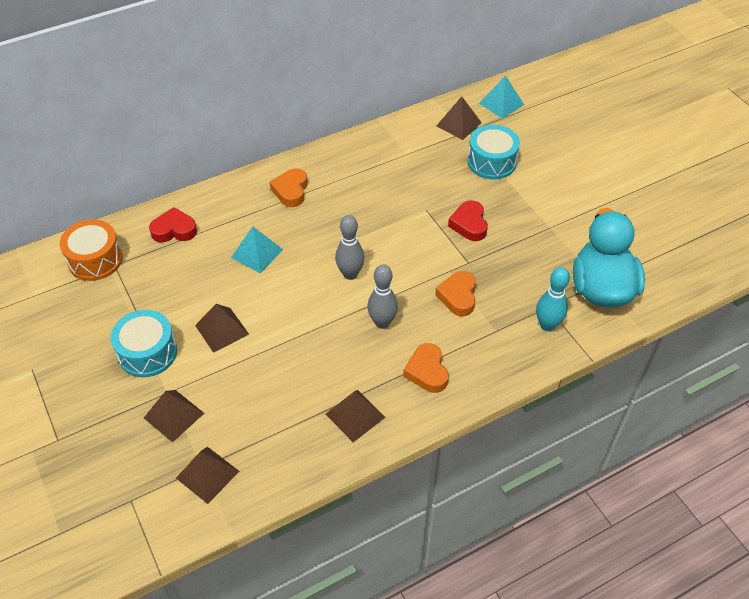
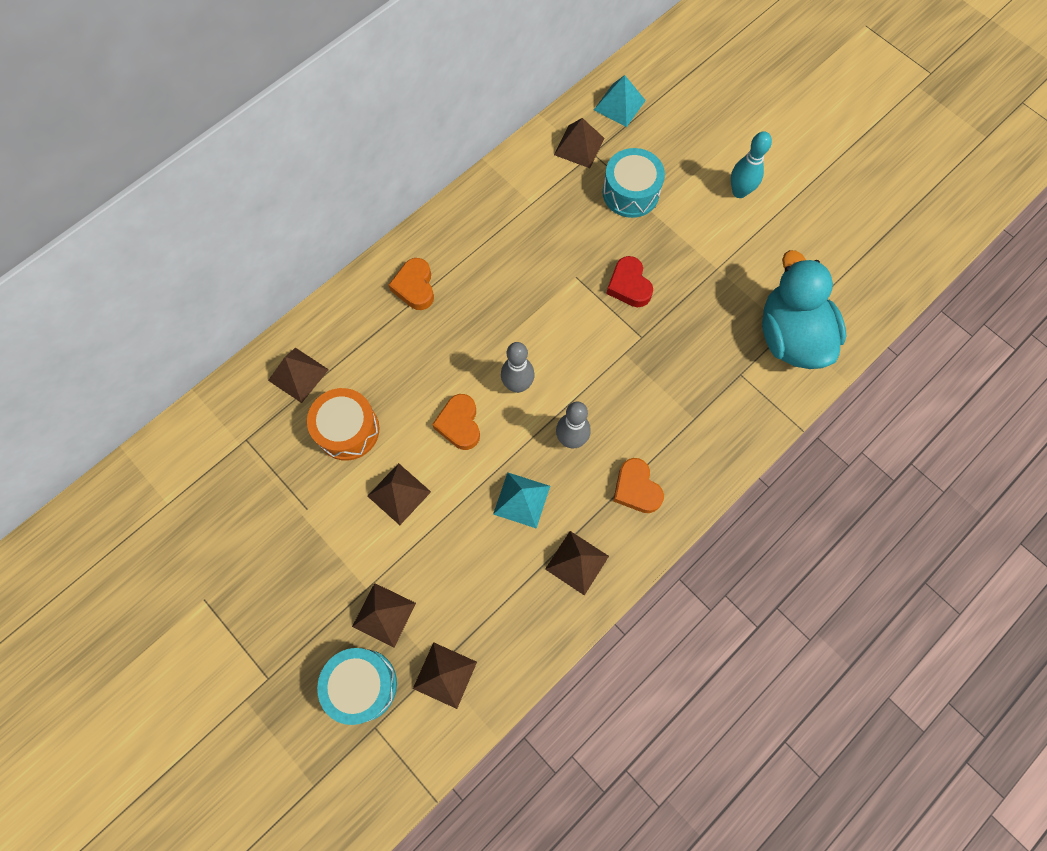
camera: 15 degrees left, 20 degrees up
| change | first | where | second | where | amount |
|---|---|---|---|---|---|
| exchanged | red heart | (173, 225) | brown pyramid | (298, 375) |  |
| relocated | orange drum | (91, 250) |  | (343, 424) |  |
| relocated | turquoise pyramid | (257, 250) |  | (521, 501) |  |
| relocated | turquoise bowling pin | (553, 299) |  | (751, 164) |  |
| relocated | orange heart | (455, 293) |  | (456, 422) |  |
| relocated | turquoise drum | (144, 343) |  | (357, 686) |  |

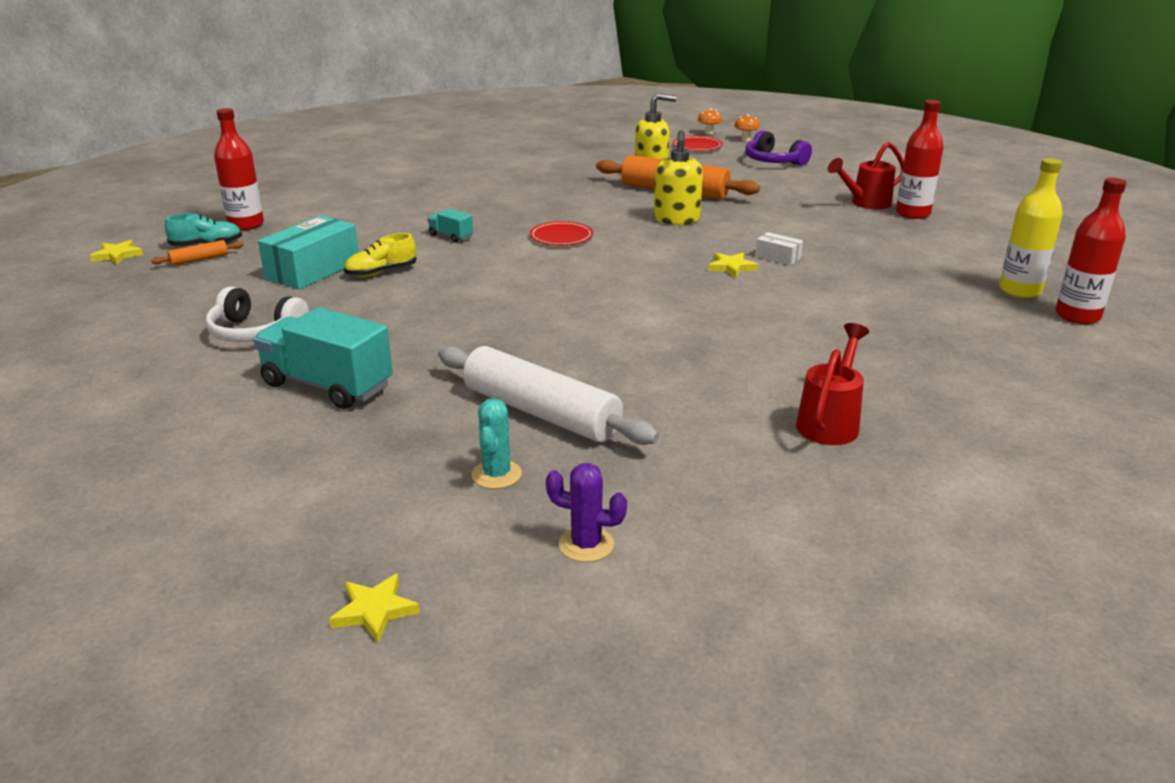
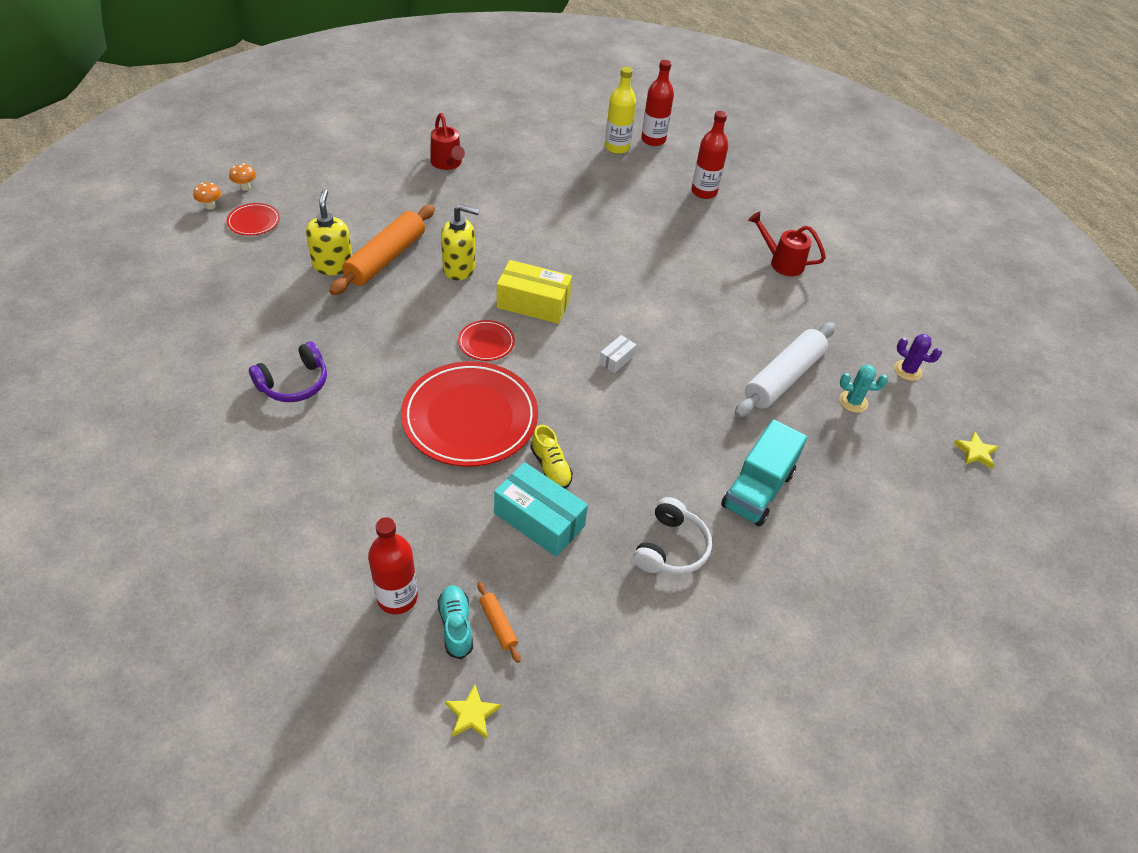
camera: 90 degrees left, 20 degrees up
| change | first | where | second | where | amount |
|---|---|---|---|---|---|
| relocated | red bottle | (920, 159) |  | (709, 155) |  |
| relocated | purple headphones | (778, 148) |  | (288, 371) |  |
| exchanged | turquoise truck | (450, 226) | red plate | (469, 414) |  |
| relocated | white box | (779, 249) |  | (618, 354) |  |
| missing | yellow star | (733, 265) |  |  |  |
| spun | purple cactus | (586, 512) |  | (918, 357) | 75 degrees counterclockwise |
| appeared |  |  | yellow box | (534, 292) |  |

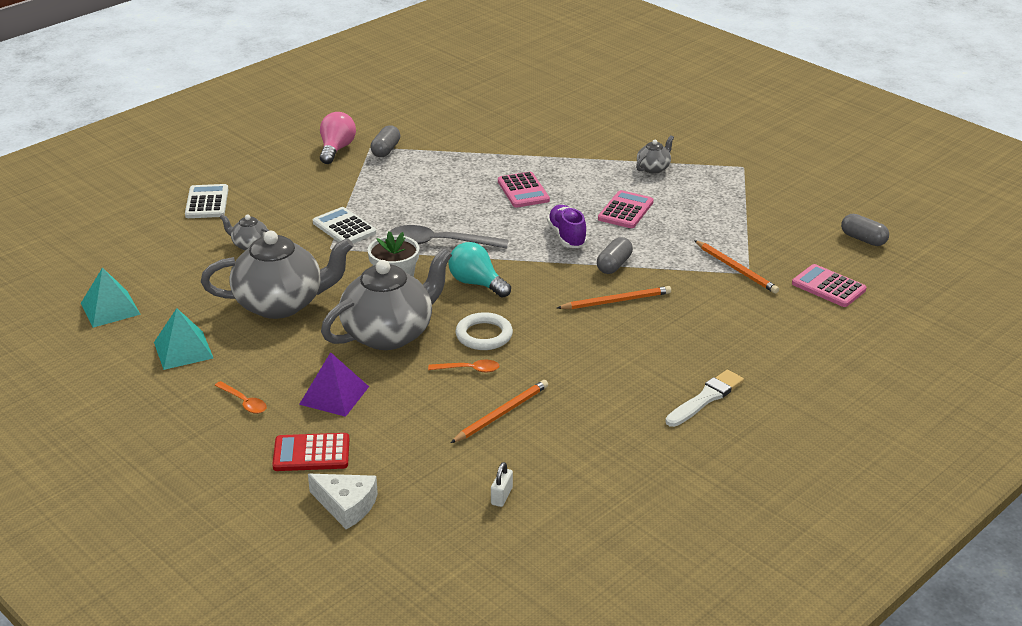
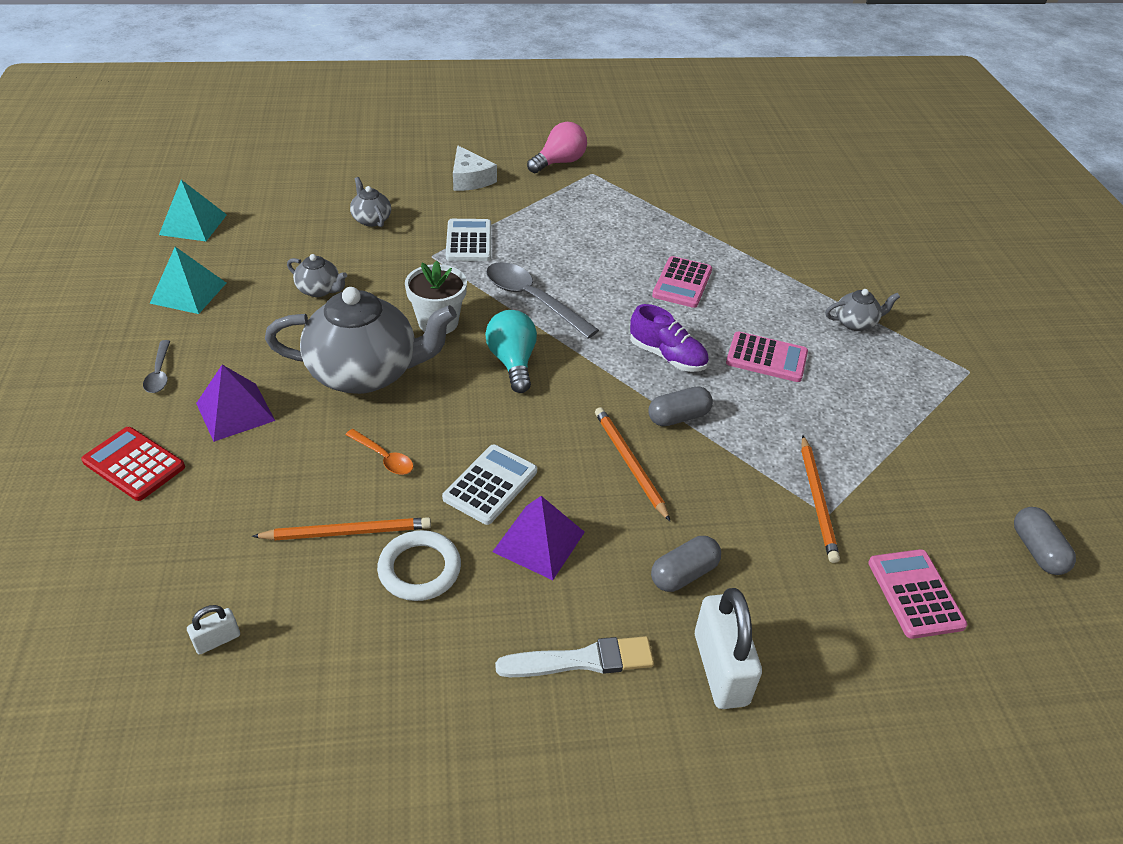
camera: 35 degrees right, 10 degrees up
| change | first | where | second | where | amount |
|---|---|---|---|---|---|
| relocated | grey capsule | (385, 141) |  | (686, 564) |  |
| relocated | white calculator | (207, 201) |  | (489, 484) |  |
| spun | pink calculator | (626, 209) |  | (767, 357) | 45 degrees clockwise |
| spun | purple shoe | (567, 226) |  | (669, 338) | 105 degrees clockwise |
| size | grey teapot | (277, 275) |  | (317, 275) | x0.44 |
| spun | orange pencil | (614, 297) |  | (632, 464) | 135 degrees counterclockwise |
| relocated | white ring | (484, 331) |  | (419, 565) |  |
| colour | orange spoon | (240, 397) | grey spoon | (156, 366) |  |
| relocated | white cheese | (343, 501) |  | (475, 168) |  |
| appeared |  |  | purple pyramid | (538, 538) |  |
| appeared |  |  | white padlock | (728, 648) |  |

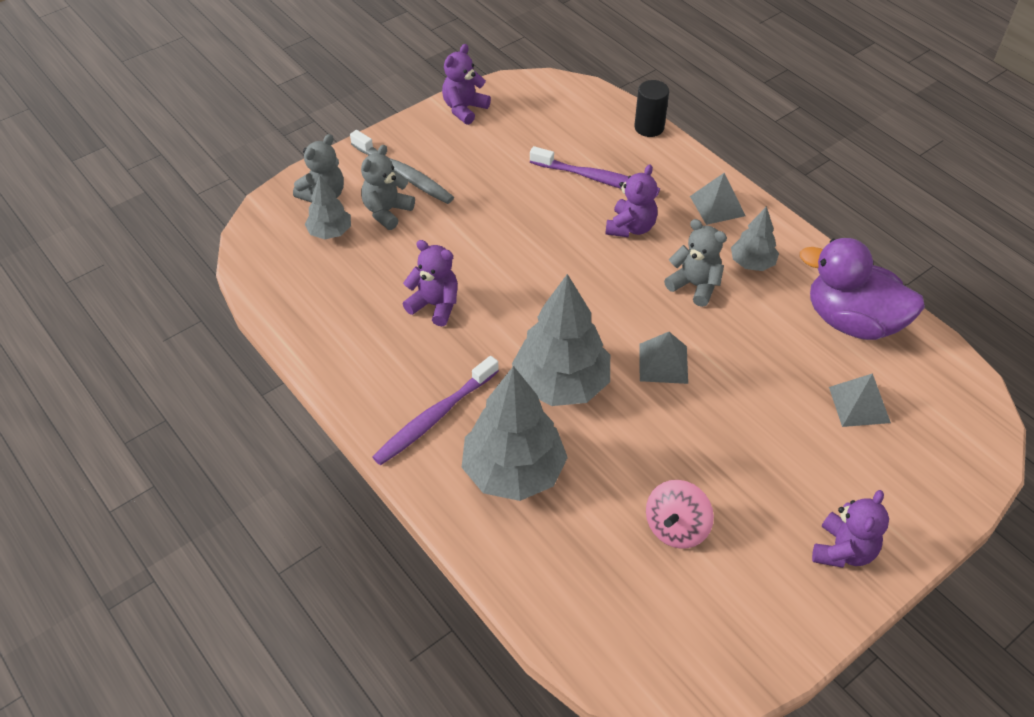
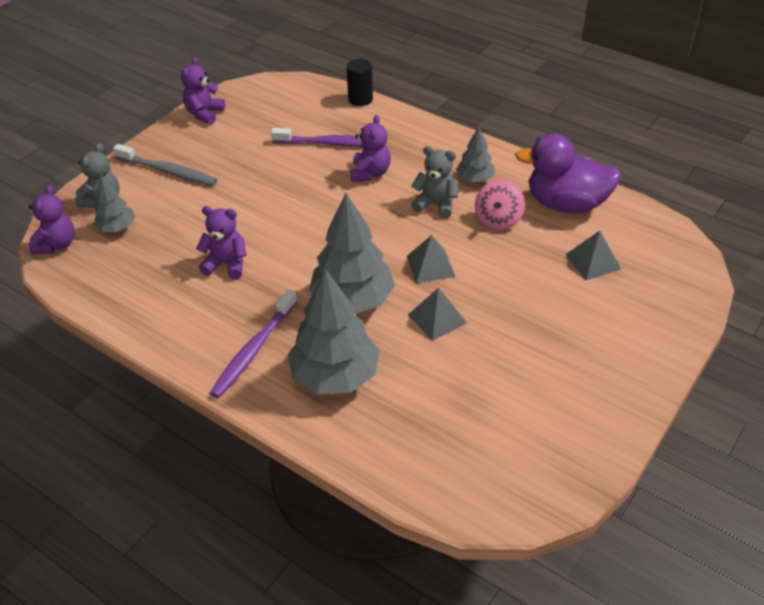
camera: 15 degrees left, 5 degrees down
| change | first | where | second | where | amount |
|---|---|---|---|---|---|
| missing | grey teddy bear | (388, 187) |  |  |  |
| relocated | grey pyramid | (718, 199) |  | (437, 314) |  |
| relocated | pink spinning top | (680, 514) |  | (500, 205) |  |
| relocated | purple teddy bear | (850, 529) |  | (51, 219) |  |

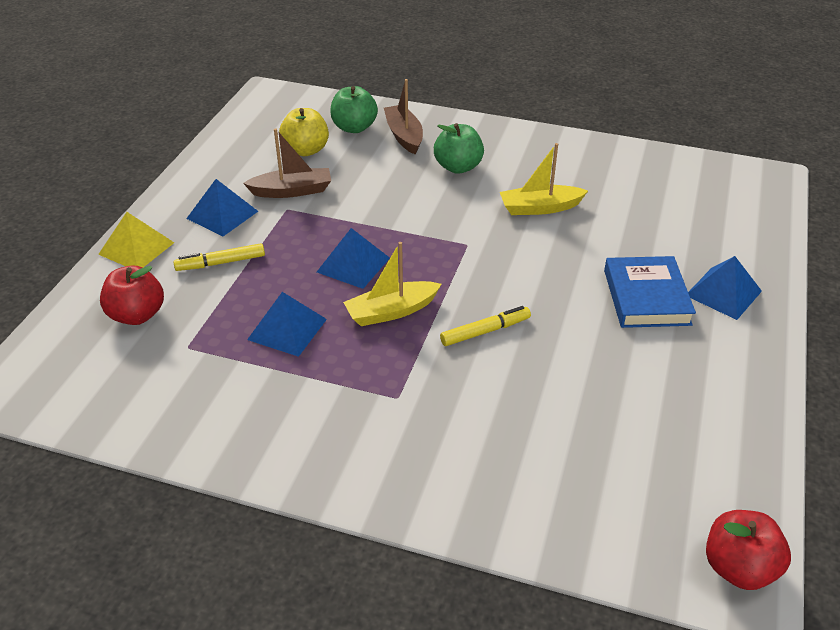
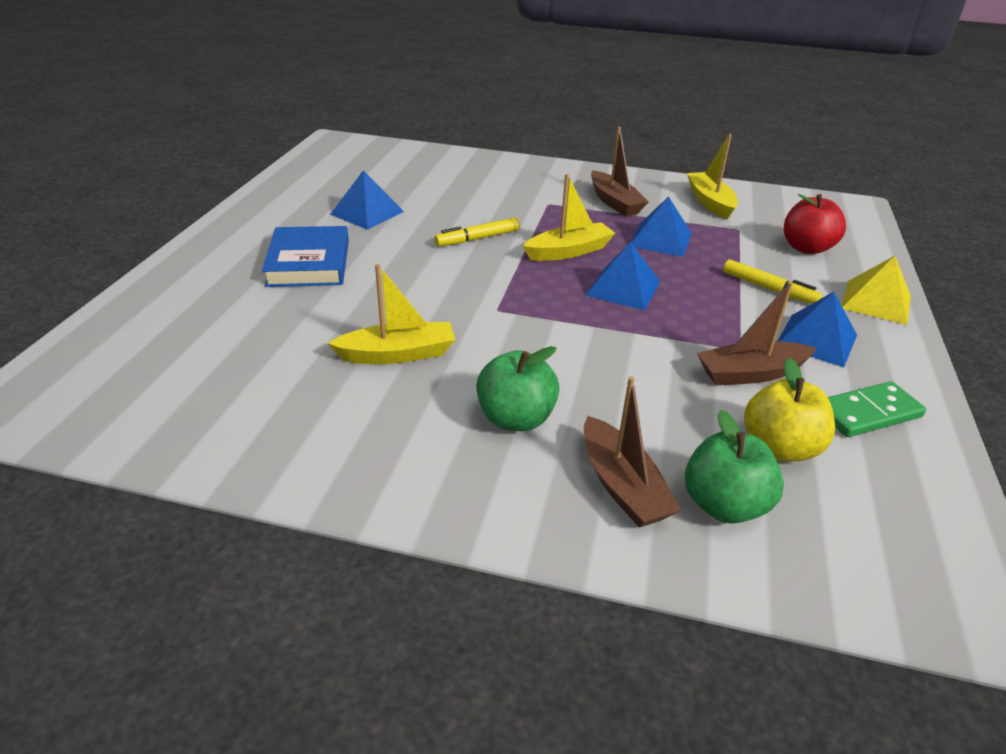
camera: 175 degrees right, 5 degrees down
| change | first | where | second | where | amount |
|---|---|---|---|---|---|
| spun | yellow marker | (219, 257) |  | (772, 281) | 60 degrees clockwise |
| relocated | blue pyramid | (725, 288) |  | (367, 200) |  |
| missing | red apple | (748, 550) |  |  |  |
| appeared |  |  | brown boat | (619, 171) |  |
| appeared |  |  | yellow boat | (712, 176) |  |
| appeared |  |  | green domino | (877, 409) |  |

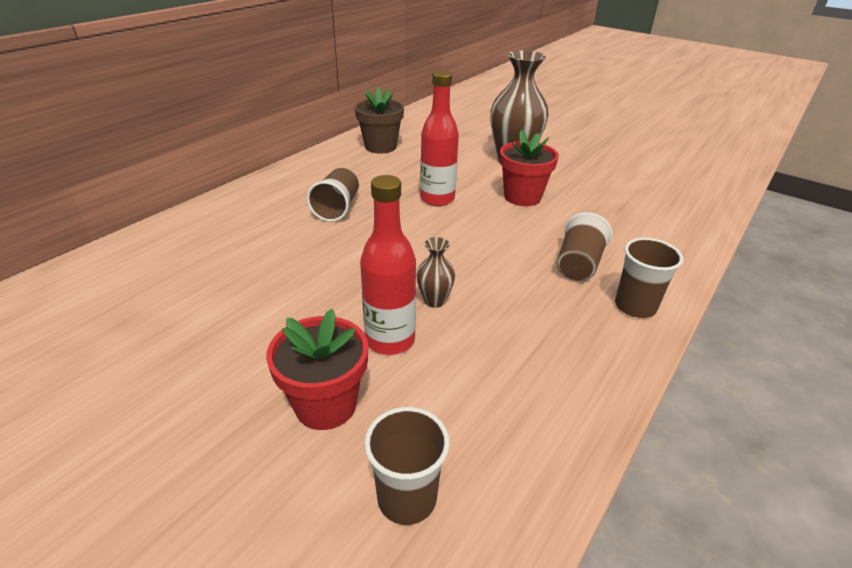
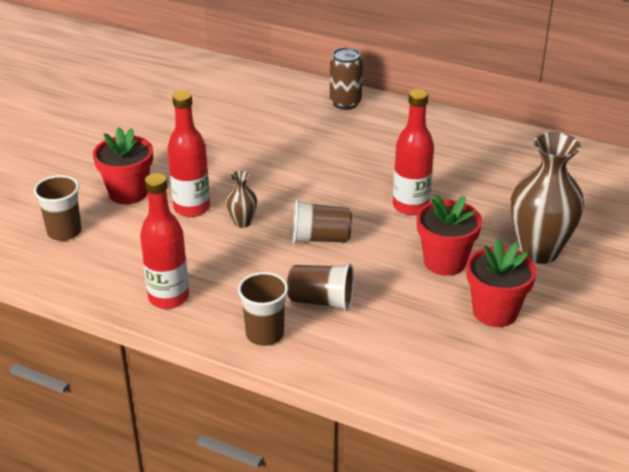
camera: 80 degrees right, 0 degrees up
| change | first | where | second | where | amount |
|---|---|---|---|---|---|
| missing | brown flower pot | (379, 120) |  |  |  |
| relocated | brown cup | (333, 195) |  | (322, 222) |  |
| appeared |  |  | brown can | (346, 78) |  |
| appeared |  |  | red bottle | (164, 241) |  |
| appeared |  |  | red flower pot | (501, 283) |  |

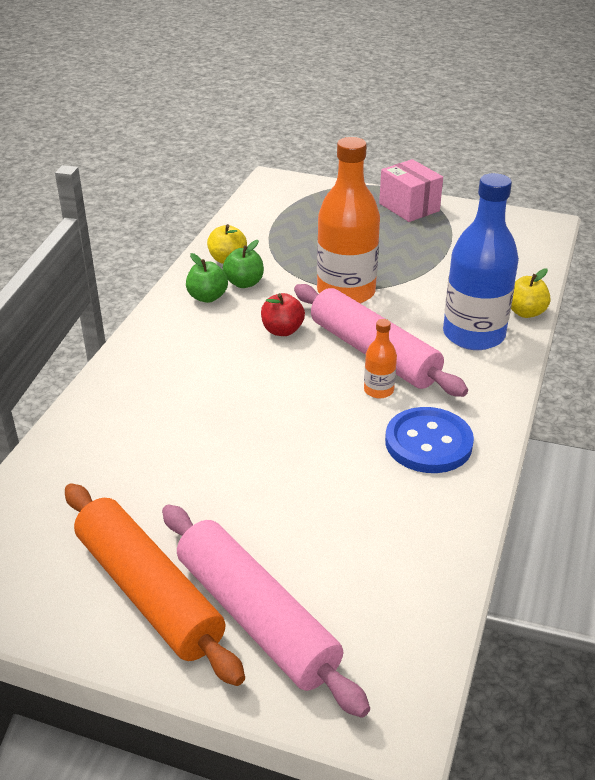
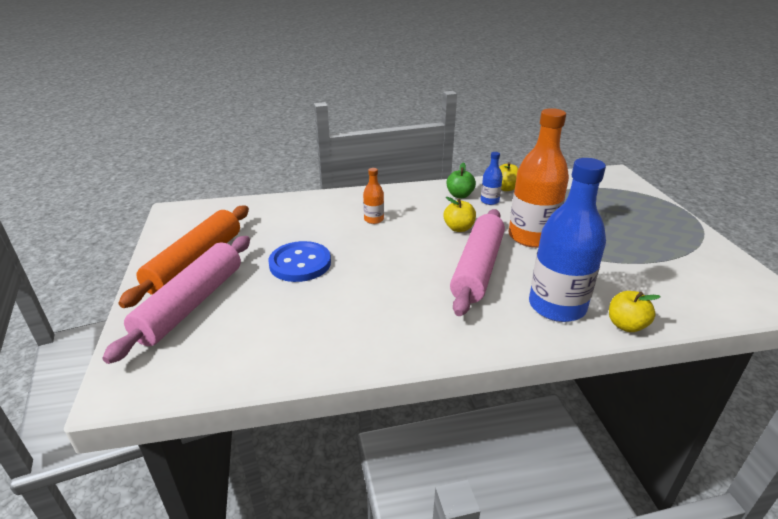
camera: 60 degrees right, 5 degrees down
| change | first | where | second | where | amount |
|---|---|---|---|---|---|
| missing | pink box | (411, 190) |  |  |  |
| exchanged | green apple | (243, 264) | blue bottle | (492, 178) |  |
| colour | red apple | (283, 314) | yellow apple | (460, 214) |  |
| relocated | orange bottle | (380, 358) |  | (373, 196) |  |
| relocated | blue button | (429, 440) |  | (299, 261) |  |

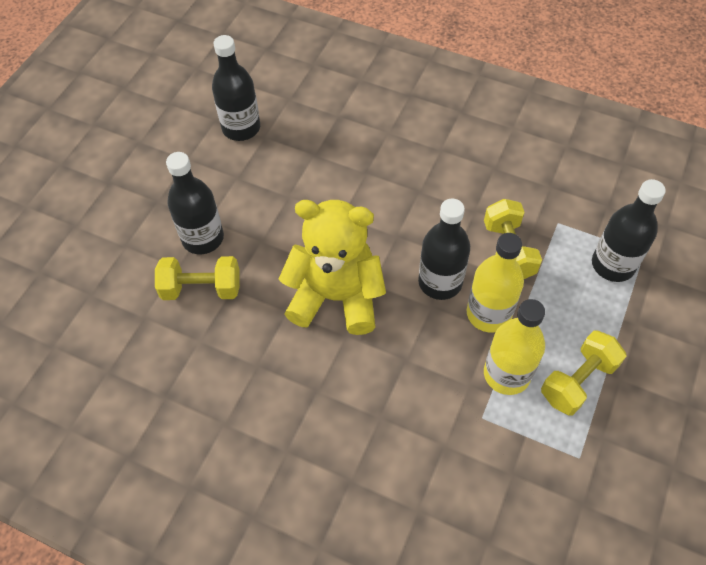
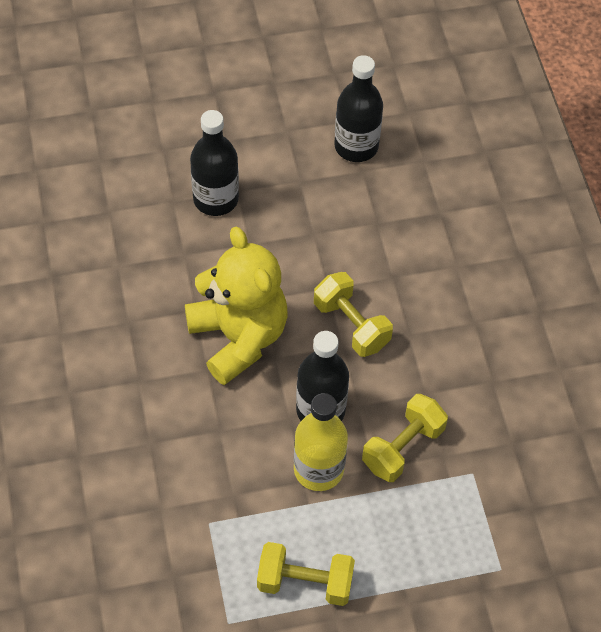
camera: 50 degrees right, 0 degrees up
| change | first | where | second | where | amount |
|---|---|---|---|---|---|
| missing | black bottle | (629, 230) |  |  |  |
| relocated | yellow dumbbell | (197, 278) |  | (353, 314) |  |
| missing | yellow bottle | (514, 347) |  |  |  |

